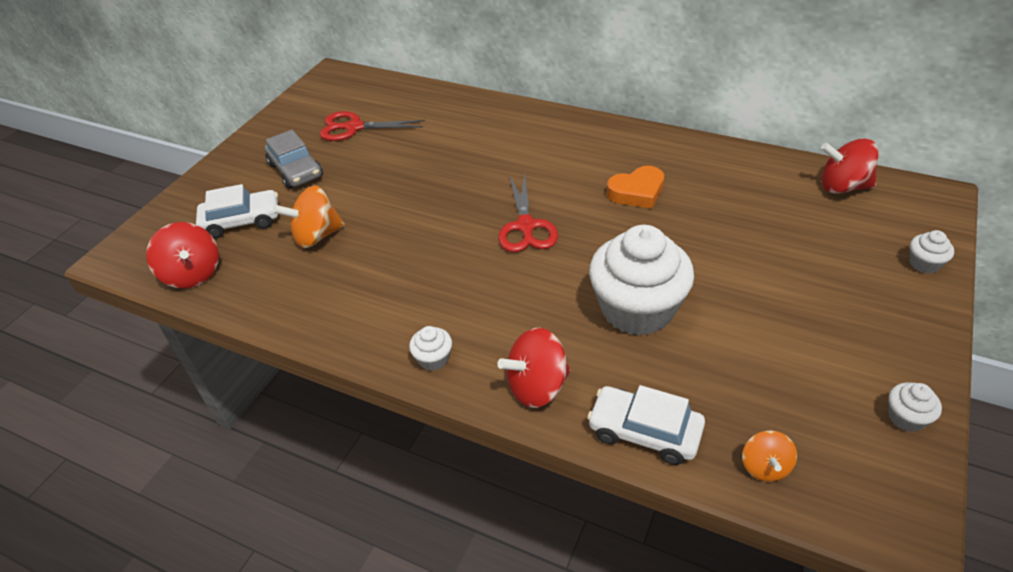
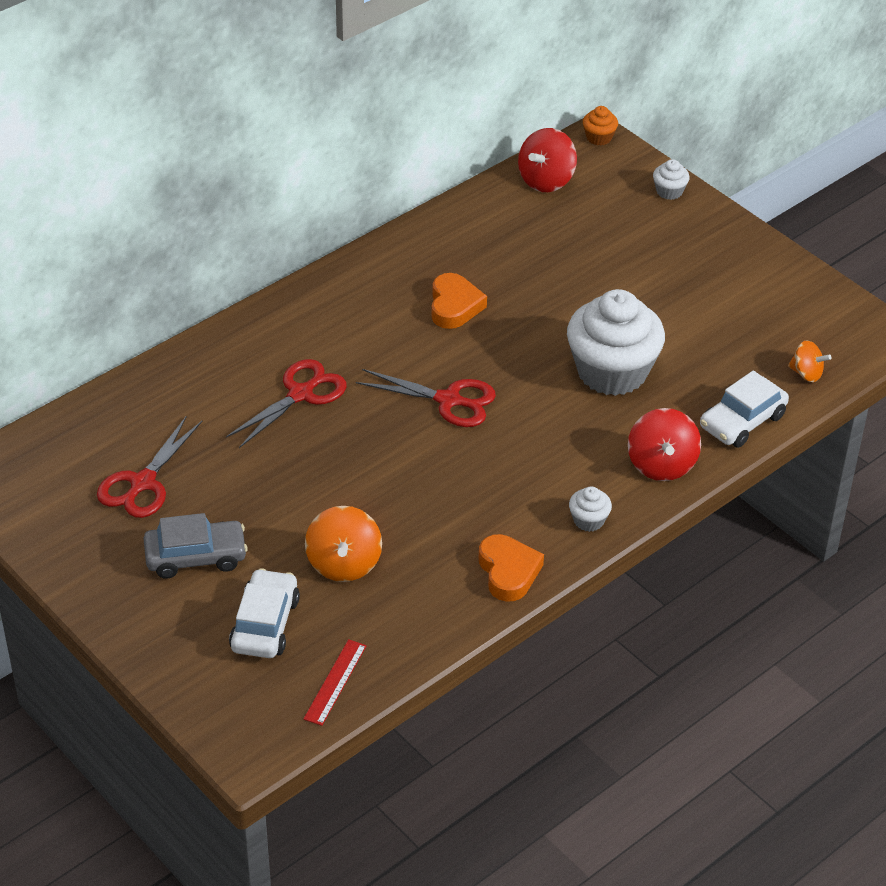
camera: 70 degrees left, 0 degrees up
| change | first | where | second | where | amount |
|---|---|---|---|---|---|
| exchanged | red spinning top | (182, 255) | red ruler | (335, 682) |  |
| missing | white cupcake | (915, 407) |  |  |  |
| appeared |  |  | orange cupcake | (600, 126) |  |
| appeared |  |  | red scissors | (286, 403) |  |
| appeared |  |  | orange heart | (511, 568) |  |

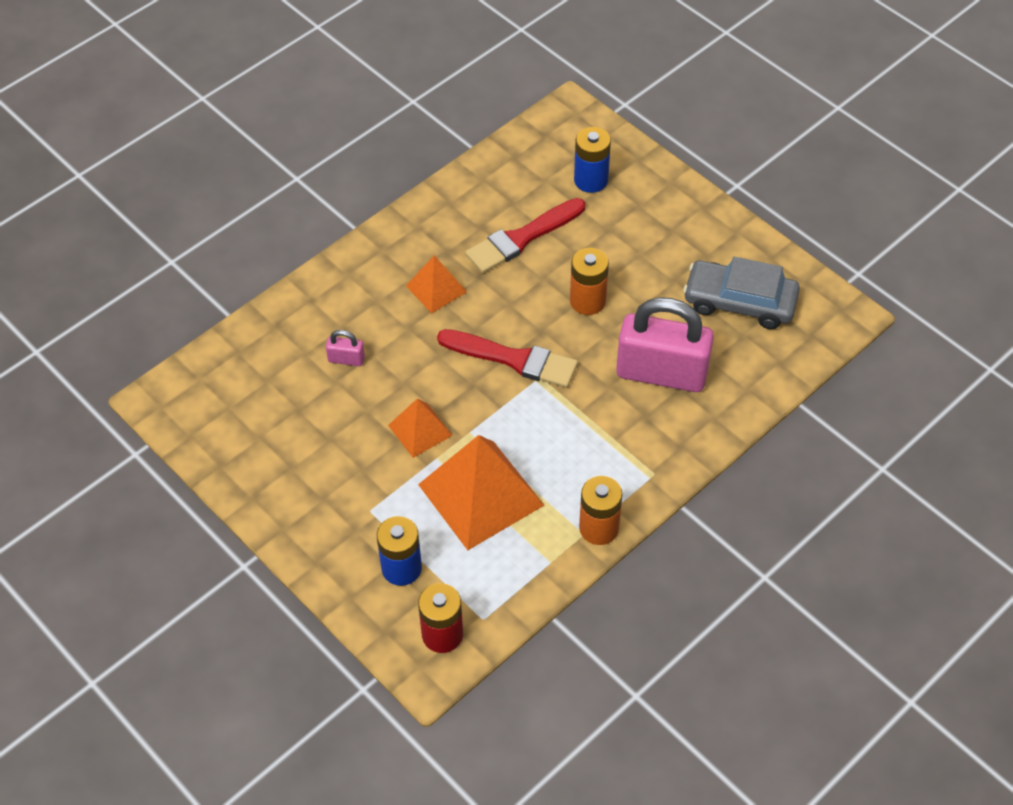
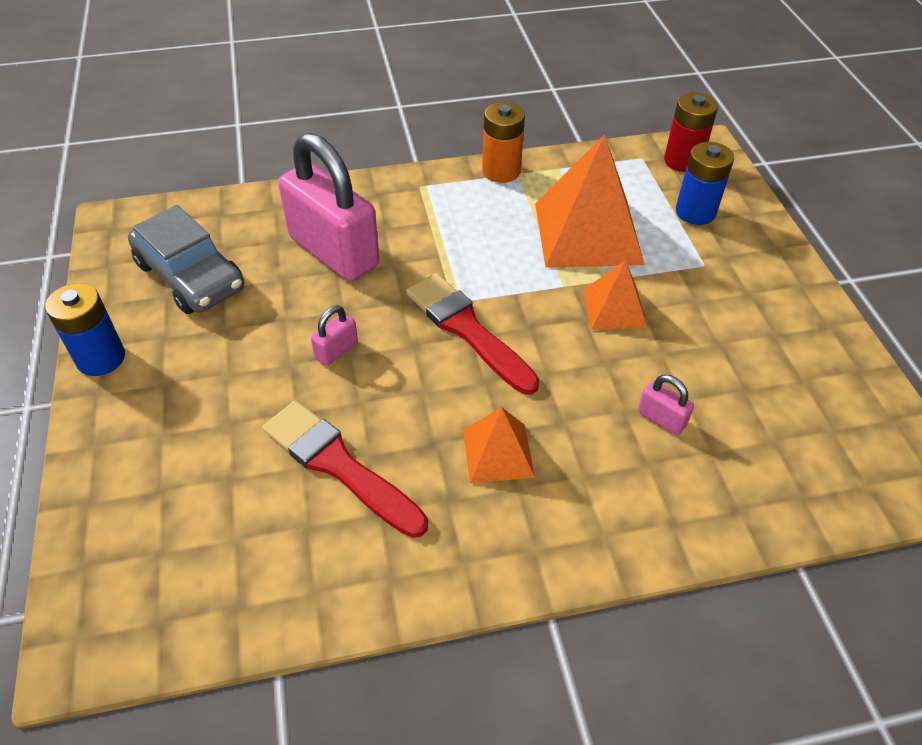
camera: 150 degrees left, 5 degrees down
| change | first | where | second | where | amount |
|---|---|---|---|---|---|
| relocated | blue battery | (592, 160) |  | (85, 329) |  |
| spun | red brush | (525, 235) |  | (345, 469) | 135 degrees counterclockwise |
| exchanged | orange battery | (589, 281) | pink padlock | (334, 335) |  |

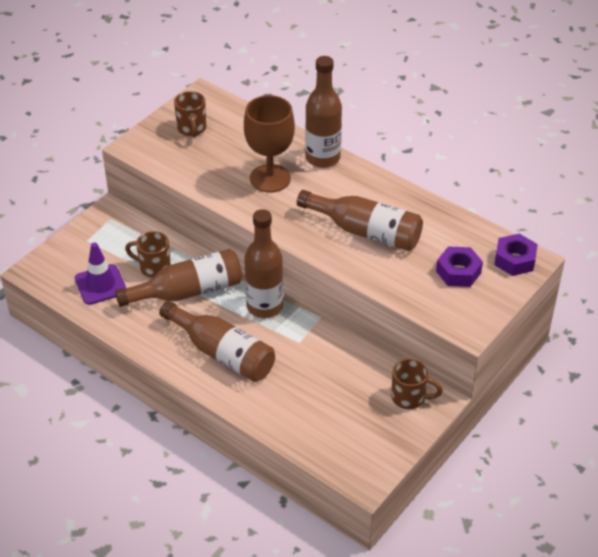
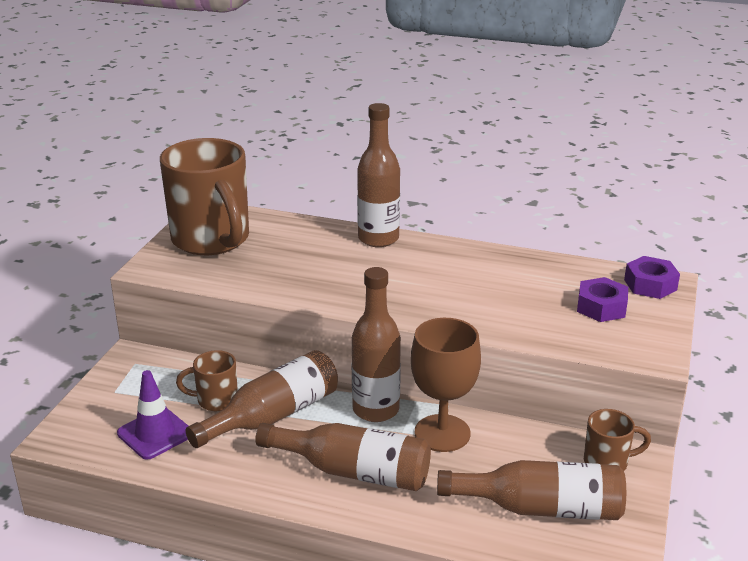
camera: 20 degrees left, 15 degrees down
| change | first | where | second | where | amount |
|---|---|---|---|---|---|
| size | brown mug | (190, 114) |  | (204, 196) | x2.19 |
| relocated | brown goblet | (269, 143) |  | (446, 385) |  |
| relocated | brown bottle | (360, 220) |  | (531, 490) |  |

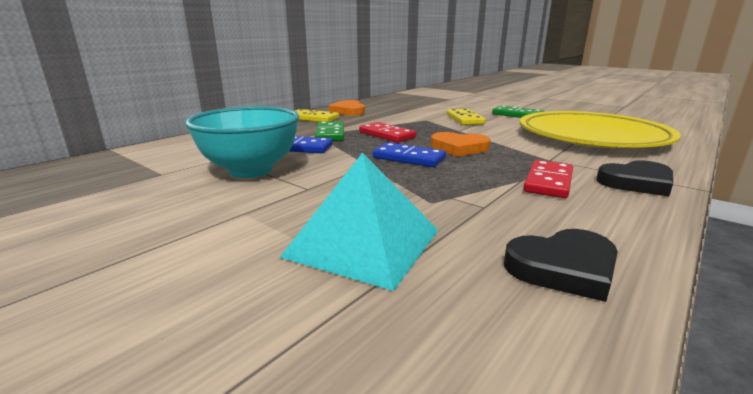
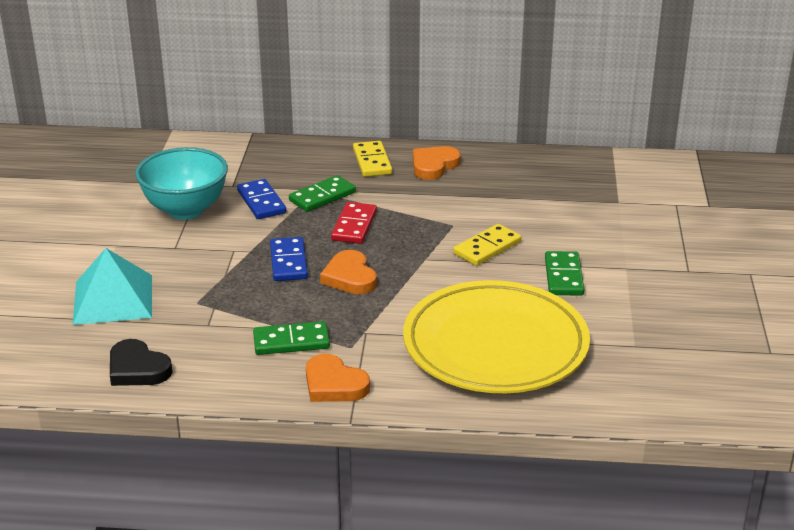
camera: 55 degrees right, 10 degrees up
| change | first | where | second | where | amount |
|---|---|---|---|---|---|
| colour | red domino | (548, 179) | green domino | (291, 338) |  |
| colour | black heart | (634, 178) | orange heart | (338, 378) |  |

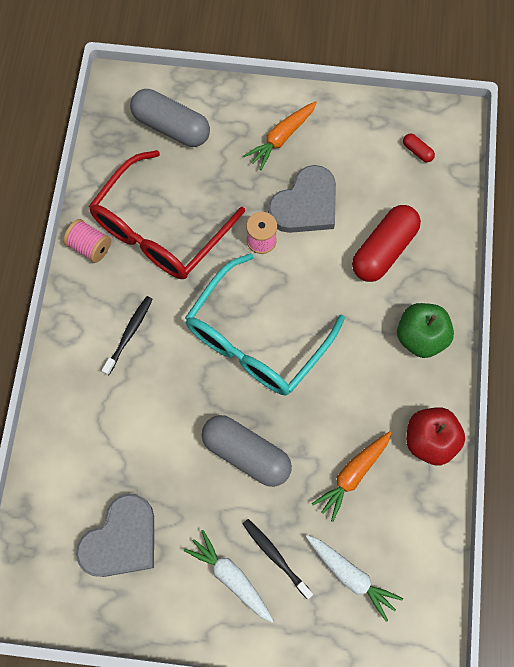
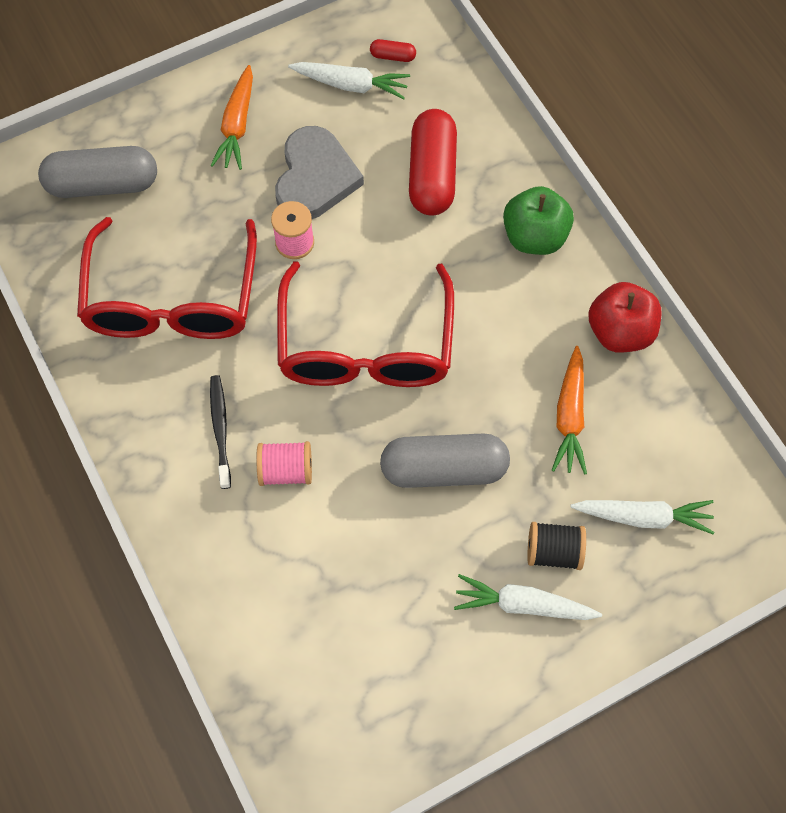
camera: 35 degrees left, 5 degrees down
| change | first | where | second | where | amount |
|---|---|---|---|---|---|
| relocated | pink spool | (87, 241) |  | (284, 463) |  |
| colour | turquoise glasses | (265, 324) | red glasses | (365, 324) |  |
| missing | grey heart | (115, 535) |  |  |  |
| exchanged | black toothbrush | (278, 559) | black spool | (556, 546) |  |
| appeared |  |  | white carrot | (349, 81) |  |

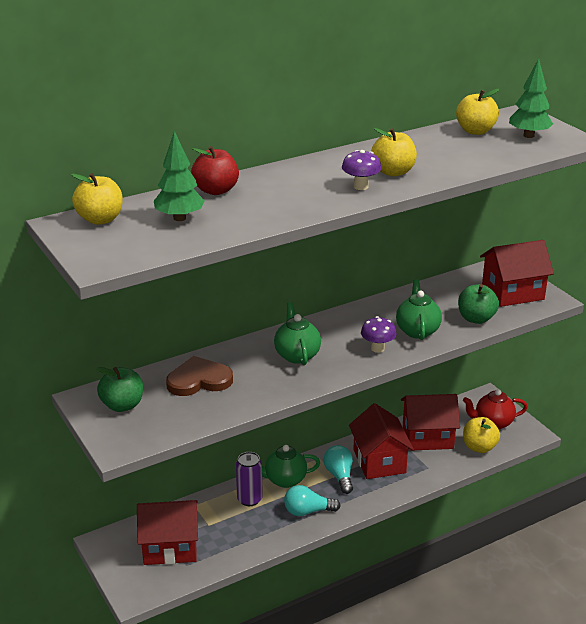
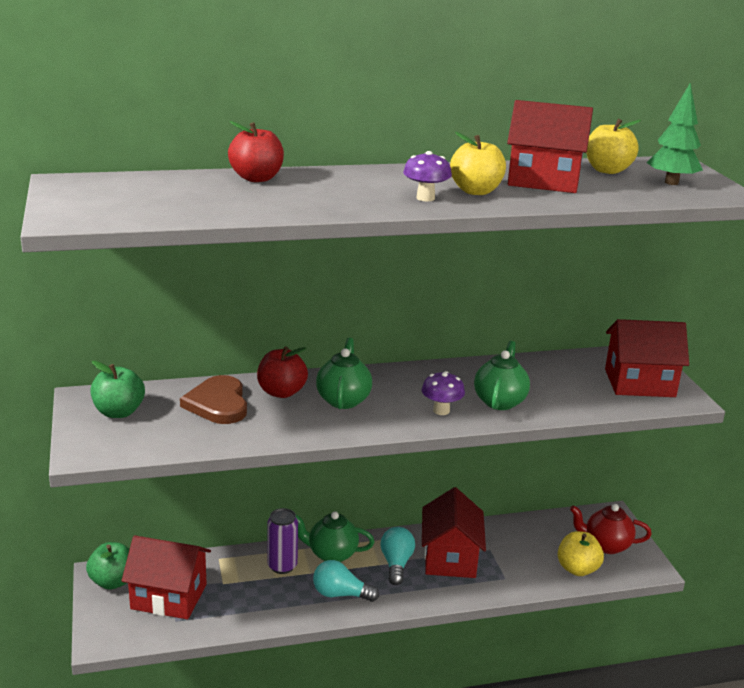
camera: 15 degrees right, 5 degrees down
| change | first | where | second | where | amount |
|---|---|---|---|---|---|
| missing | green tree | (179, 176) |  |  |  |
| missing | yellow apple | (97, 199) |  |  |  |
| relocated | green apple | (478, 304) |  | (108, 566) |  |
| spun | brown heart | (199, 376) |  | (213, 399) | 105 degrees counterclockwise |
| relocated | red house | (430, 422) |  | (550, 146) |  |
| appeared |  |  | red apple | (282, 372) |  |

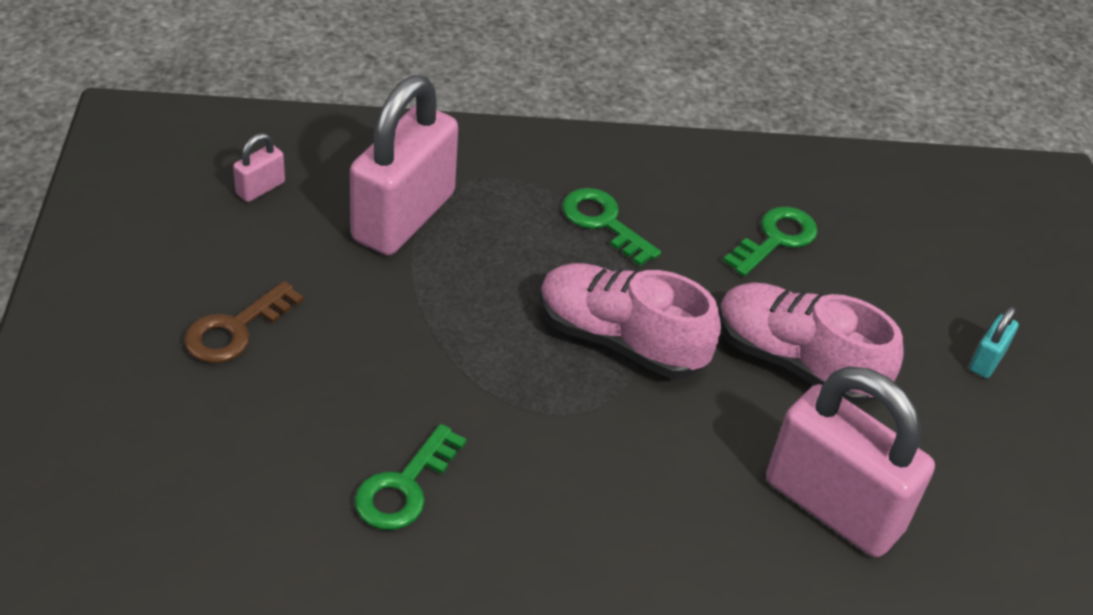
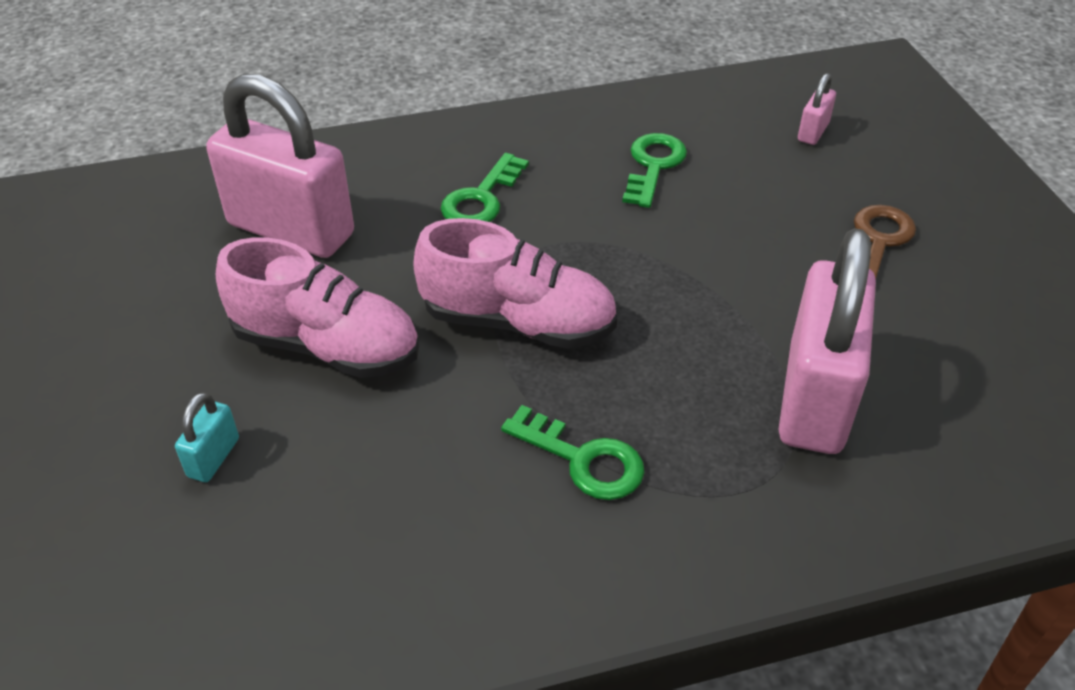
camera: 170 degrees right, 0 degrees up
| change | first | where | second | where | amount |
|---|---|---|---|---|---|
| relocated | pink padlock | (259, 167) |  | (817, 109) |  |
| relocated | green key | (770, 241) |  | (485, 187) |  |
| relocated | turquoise padlock | (994, 342) |  | (207, 437) |  |

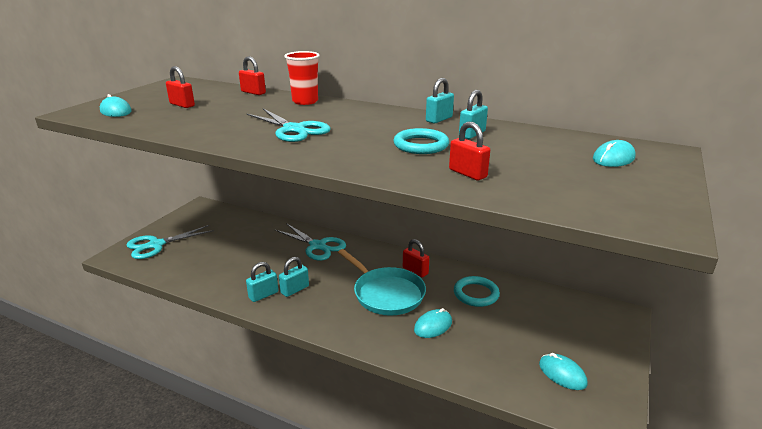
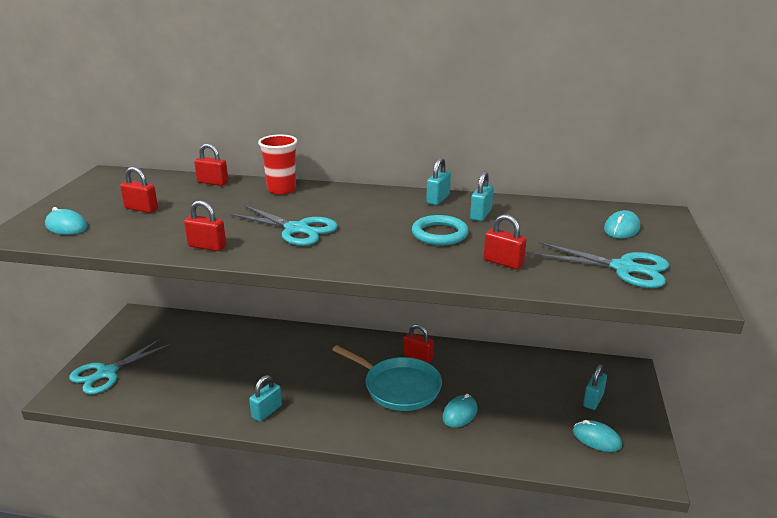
camera: 15 degrees left, 0 degrees up
| change | first | where | second | where | amount |
|---|---|---|---|---|---|
| relocated | turquoise scissors | (310, 242) |  | (601, 265) |  |
| relocated | turquoise padlock | (294, 277) |  | (595, 387) |  |
| missing | turquoise ring | (477, 291) |  |  |  |
| appeared |  |  | red padlock | (205, 225) |  |

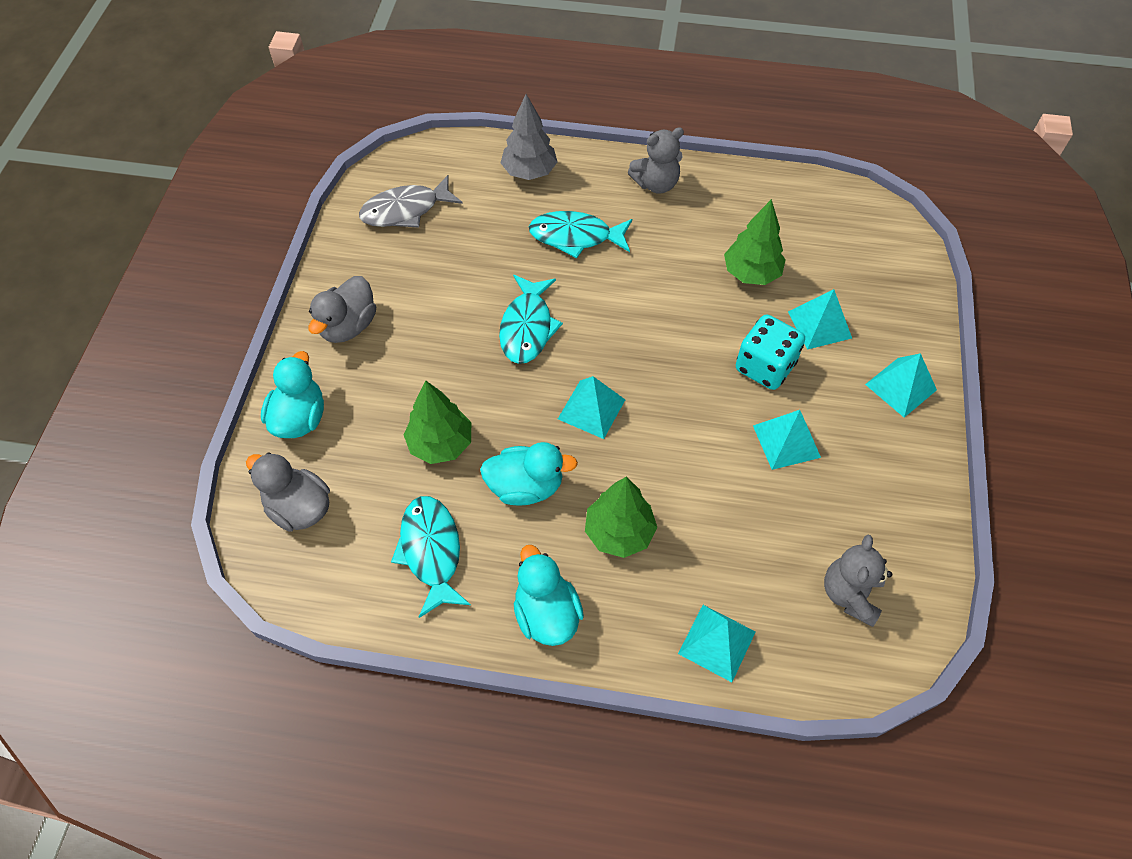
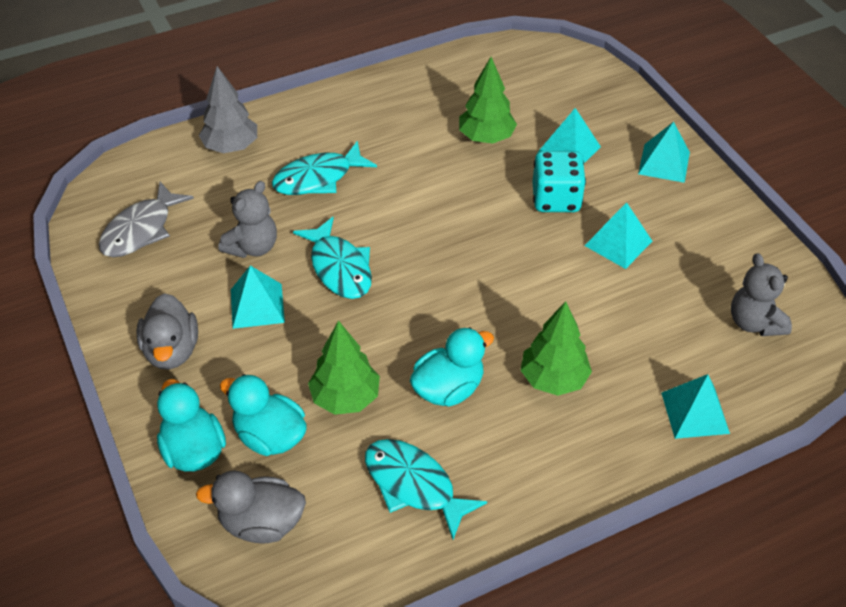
camera: 35 degrees left, 10 degrees down
| change | first | where | second | where | amount |
|---|---|---|---|---|---|
| relocated | grey teddy bear | (656, 160) |  | (248, 219) |  |
| relocated | turquoise pyramid | (591, 407) |  | (258, 297) |  |
| relocated | turquoise duck | (549, 595) |  | (263, 415) |  |

